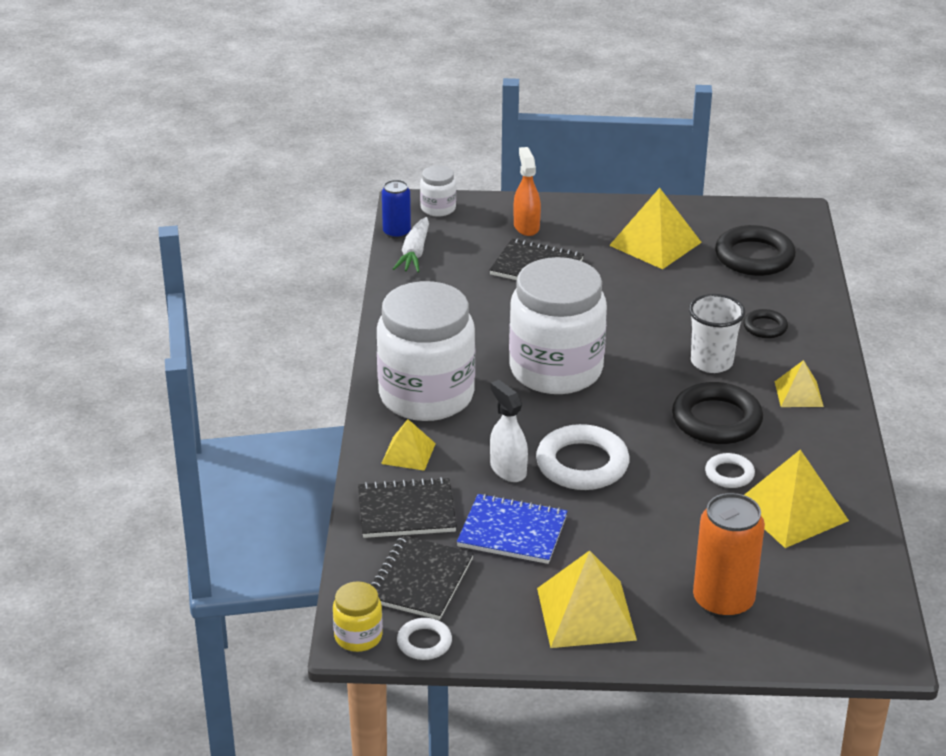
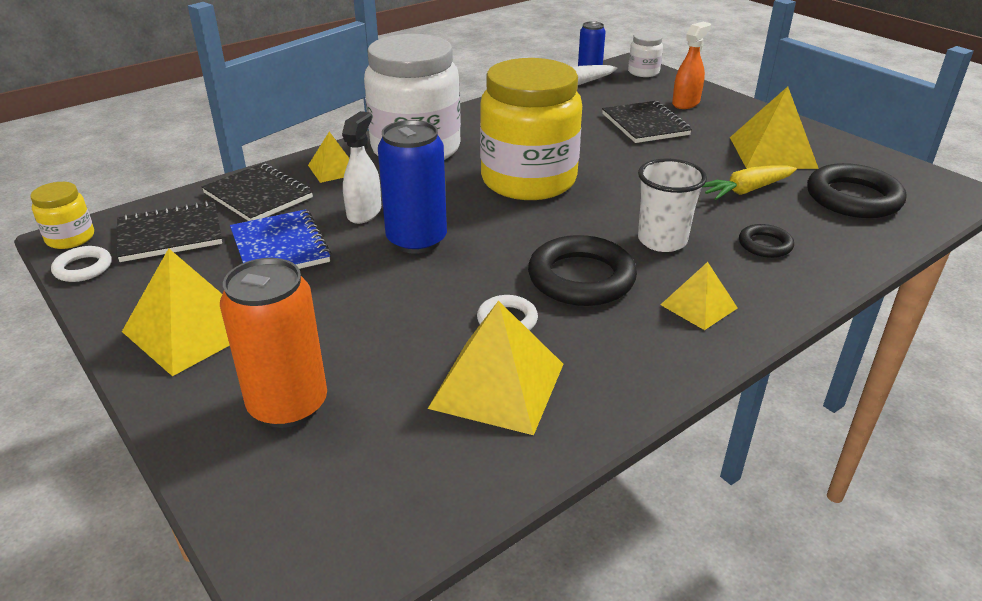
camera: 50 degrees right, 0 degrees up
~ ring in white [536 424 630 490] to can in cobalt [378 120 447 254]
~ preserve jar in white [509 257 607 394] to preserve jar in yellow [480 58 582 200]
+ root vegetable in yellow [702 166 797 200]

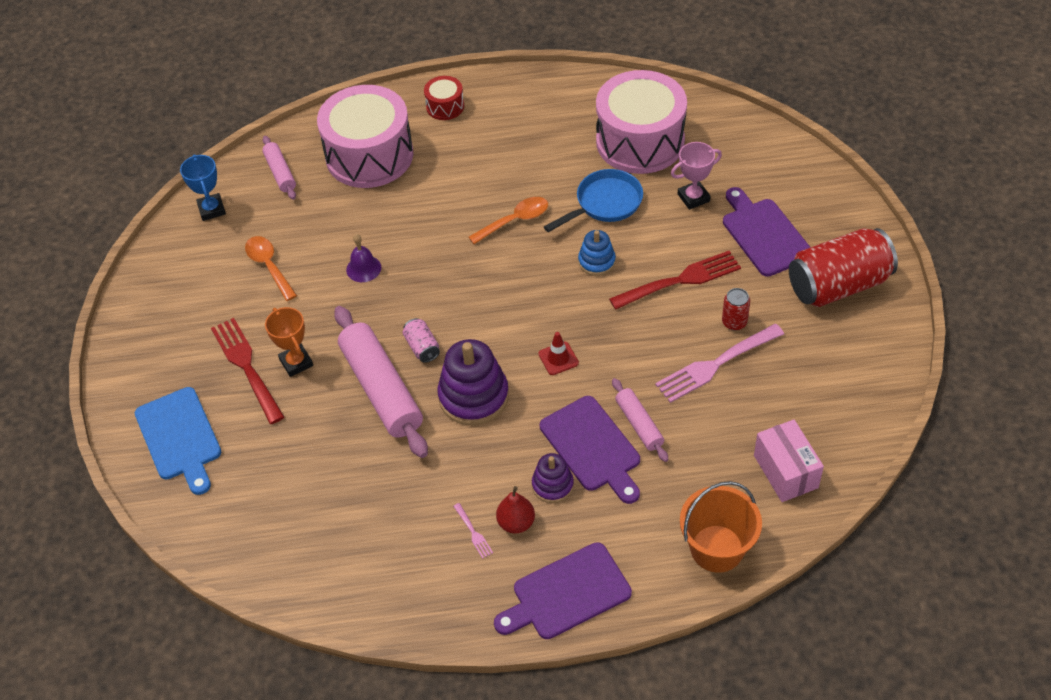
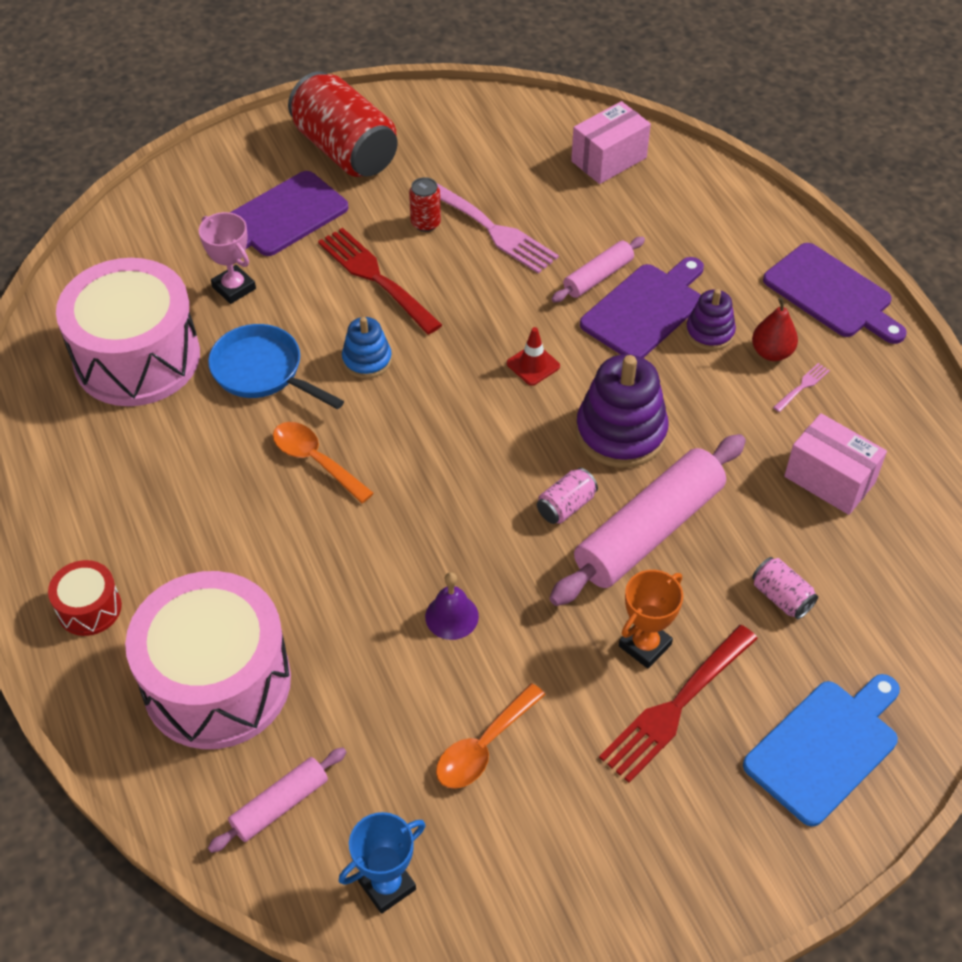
camera: 110 degrees left, 0 degrees up
+ can in rosy [752 557 818 619]
+ box in rosy [784 413 887 515]
- sand bucket in orange [680 481 762 573]

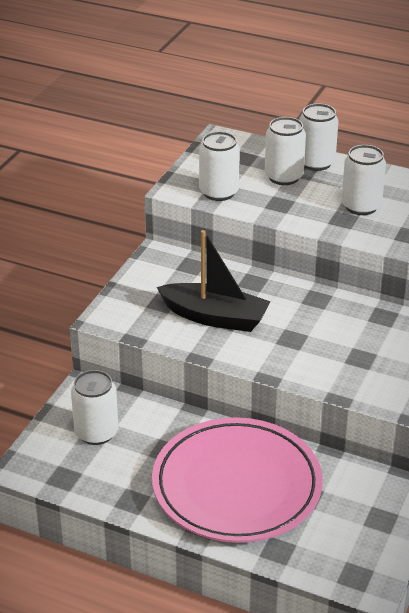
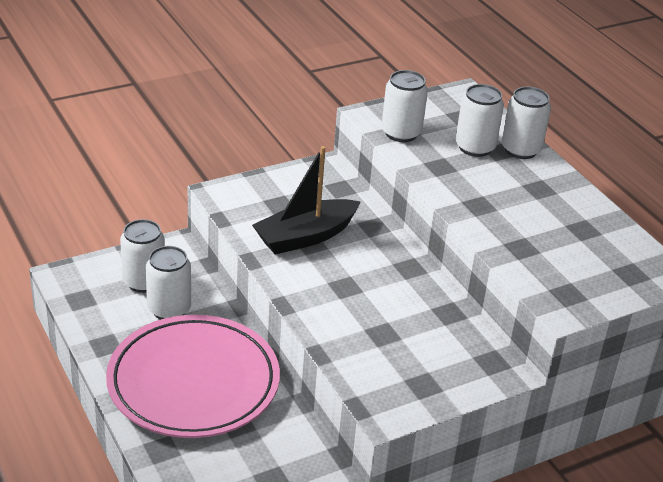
camera: 35 degrees right, 0 degrees up
~ can in white [342 145 386 215] to [146 246 191 319]
~ boat in jet-black [157 230 271 332] = [252 146 361 254] 90 degrees clockwise

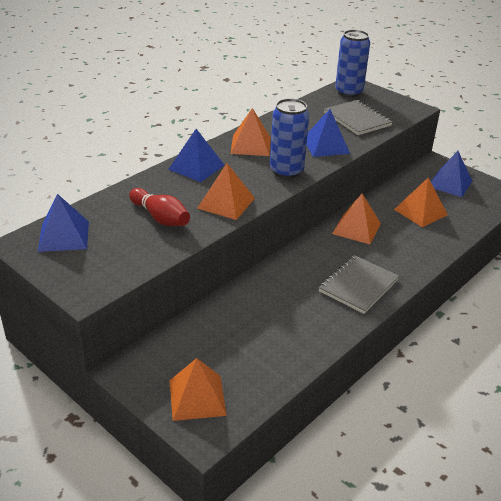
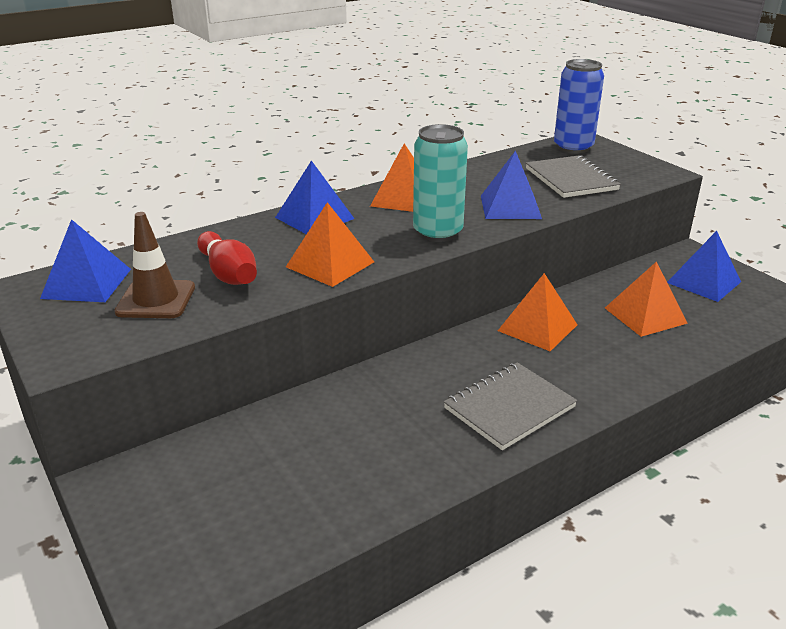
camera: 15 degrees right, 5 degrees down
+ traffic cone in russet [114 212 195 318]
~ can in cobalt [270 98 309 178] to can in turquoise [413 124 468 242]
- pyramid in orange [169 358 227 421]

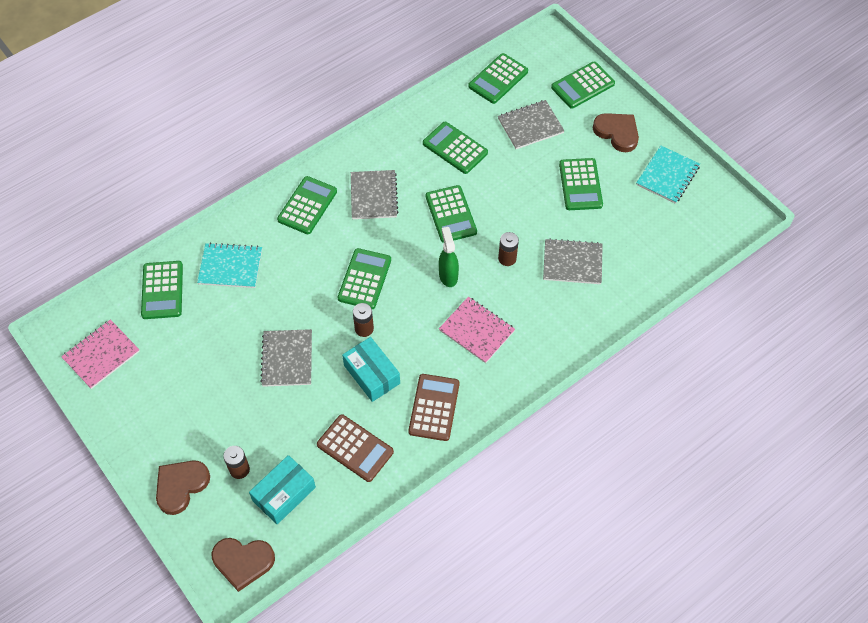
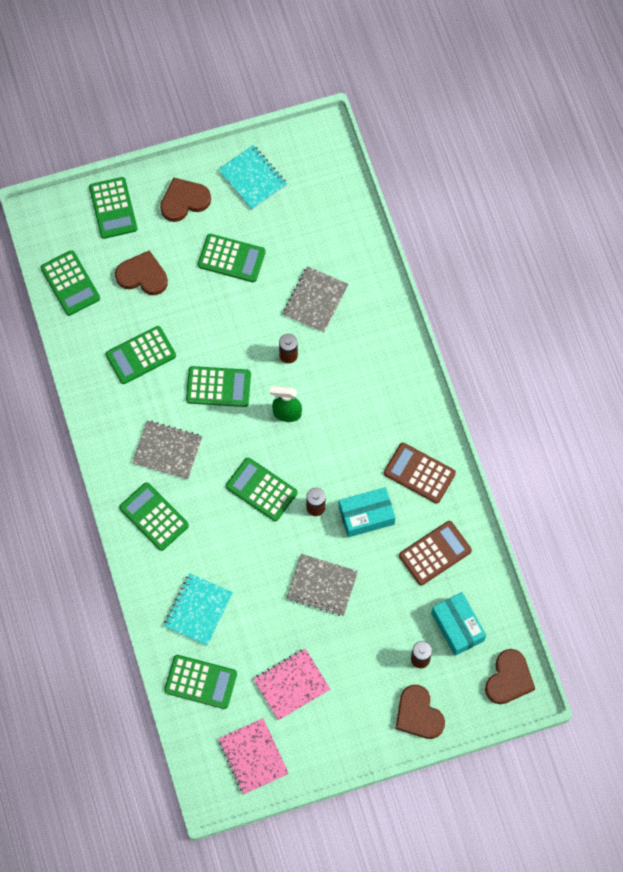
camera: 70 degrees left, 10 degrees up
~ notebook in gray [498 100 565 149] to heart shape in russet [115 250 168 295]
~ notebook in rosy [439 297 515 363] to [254 648 330 720]

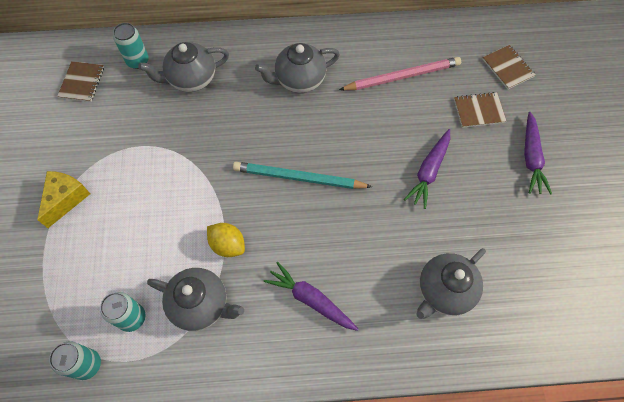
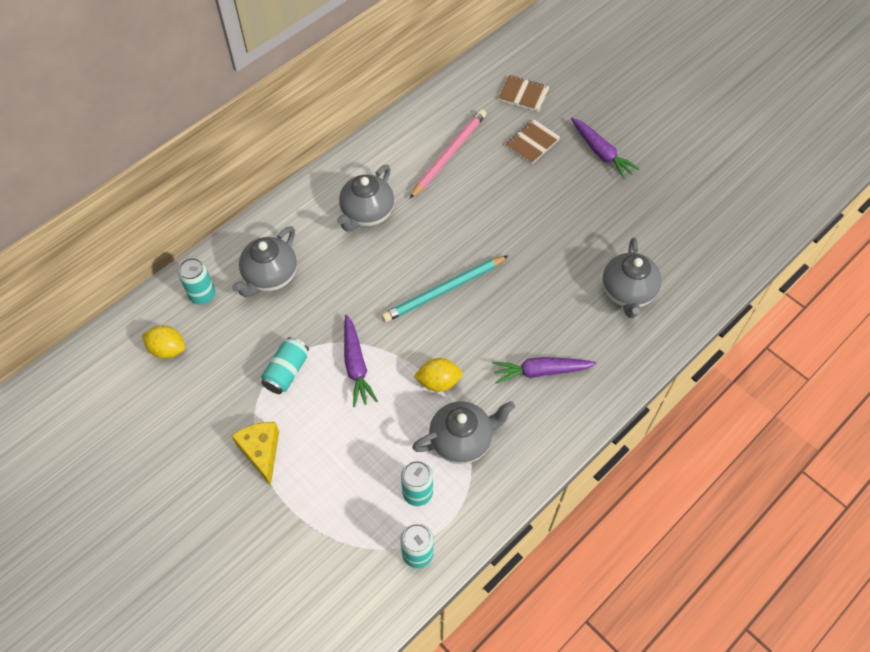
camera: 40 degrees left, 5 degrees down
~ notebook in russet [57 61 104 102] to lemon in yellow [142 325 185 359]
+ can in turquoise [261 337 309 394]
~ root vegetable in royal purple [404 129 450 209] to [344 314 378 407]

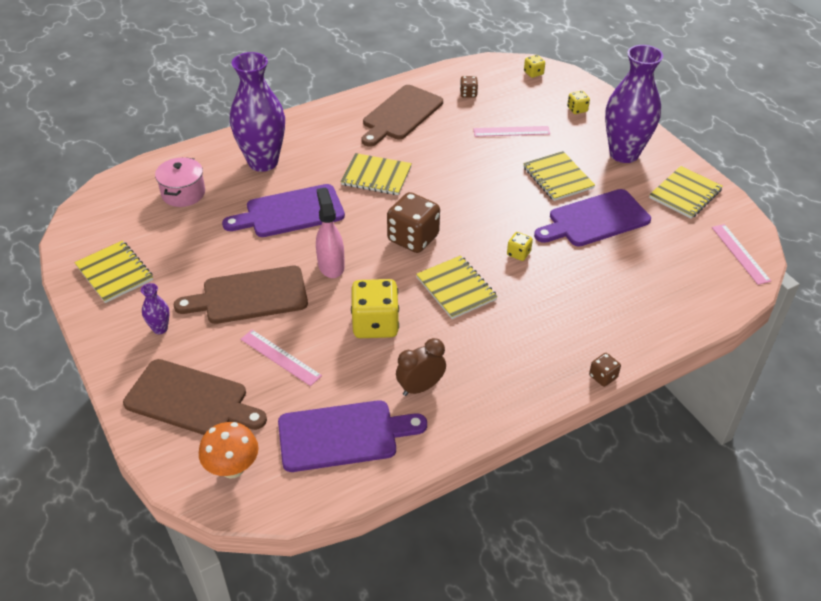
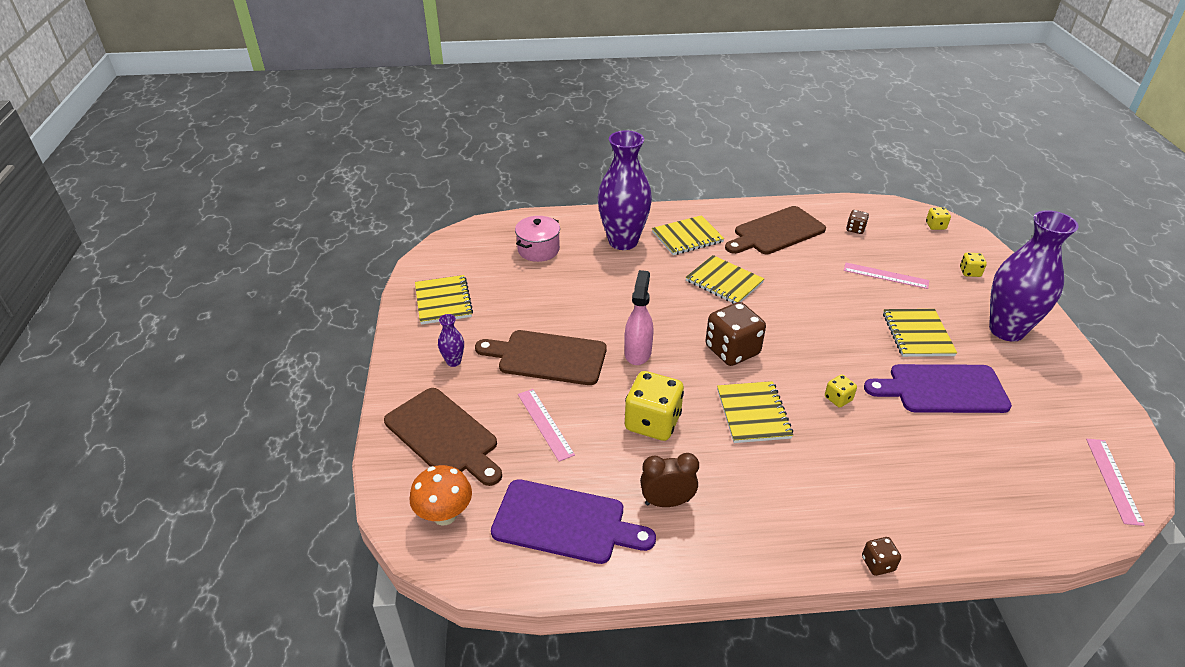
camera: 25 degrees right, 5 degrees down
~ notebook in yellow [649 166 723 219] to [652 215 724 255]
- cutting board in royal purple [222 184 345 237]

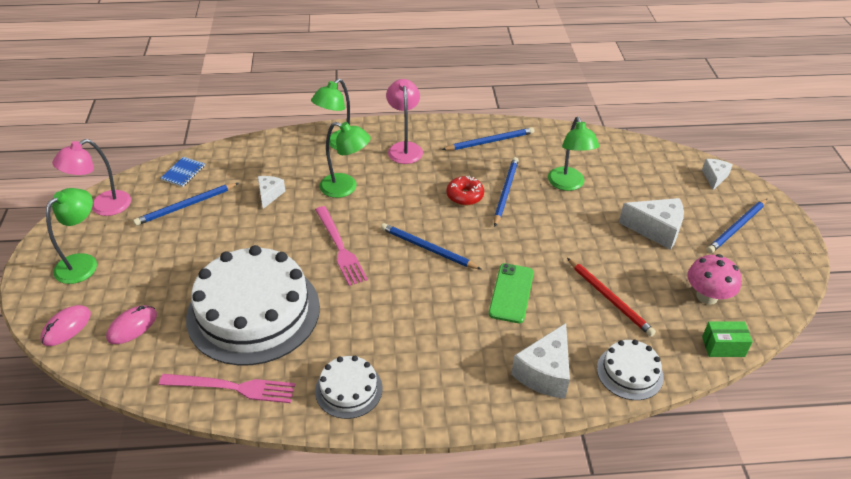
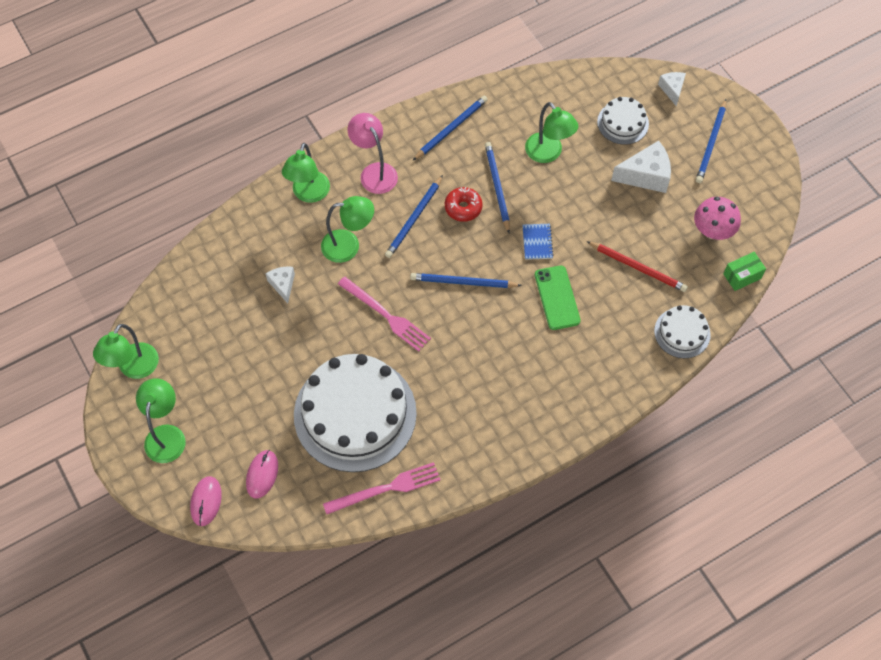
camera: 25 degrees left, 20 degrees up
~ reading lamp in rosy [52 139 131 216] to reading lamp in leaf-green [93 324 159 379]
~ lead pencil in cobalt [133 183 239 226] to [385 175 443 258]
~ notebook in cobalt [161 157 205 187] to [522 224 554 260]
~ layer cake in white [315 356 383 419] to [597 97 649 145]
- cheese in white [511 323 570 399]

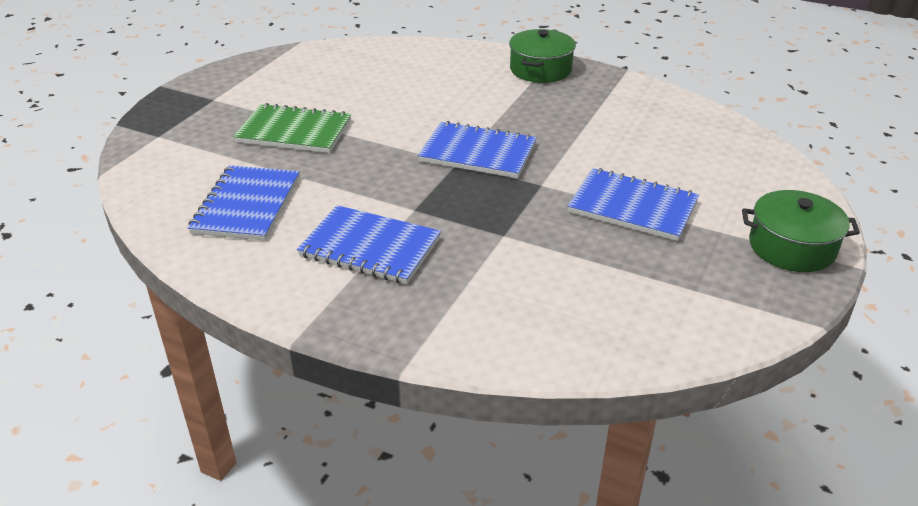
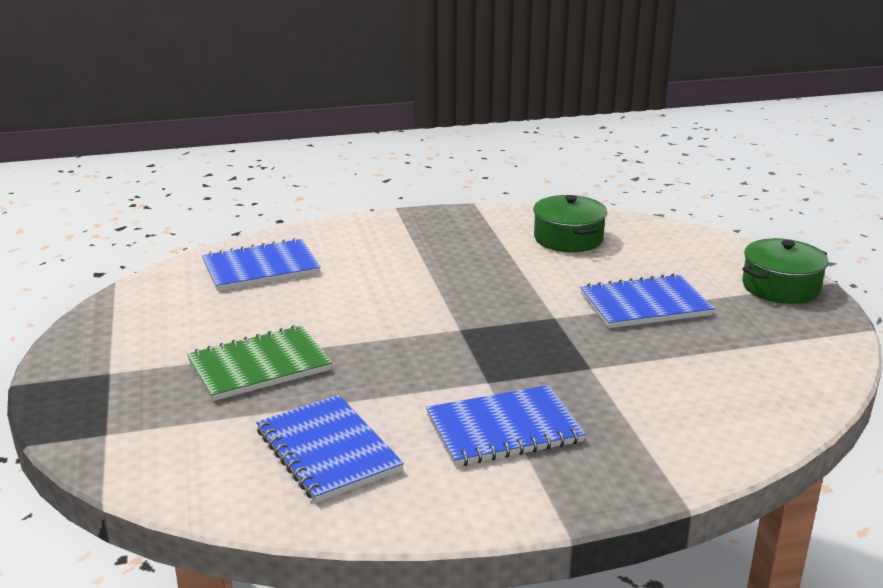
camera: 40 degrees left, 10 degrees down
~ notebook in cobalt [418 121 537 178] to [202 238 321 291]
~ cooking pot in leaf-green [509 29 576 83] to [533 195 607 252]

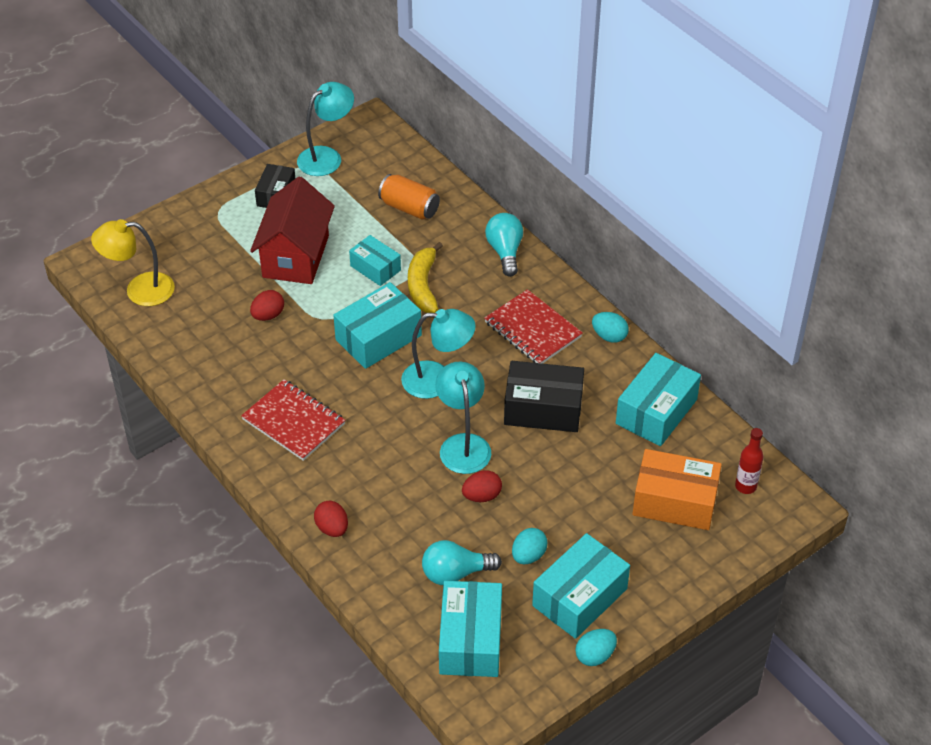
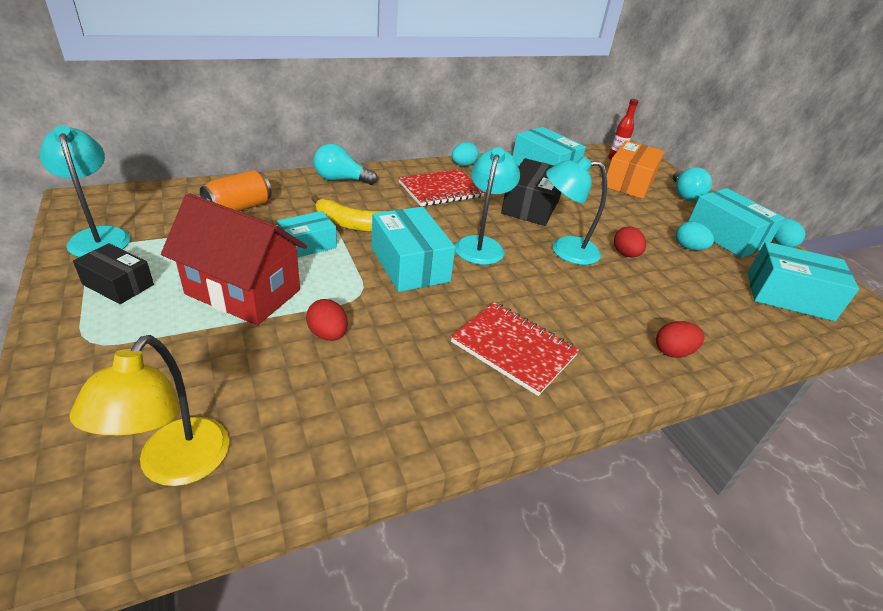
camera: 80 degrees left, 10 degrees down
~ notebook in red [241 379 345 461] = [451 302 579 396] 75 degrees clockwise
~ bulb in turquoise [422 540 502 585] to [673 167 712 201]

